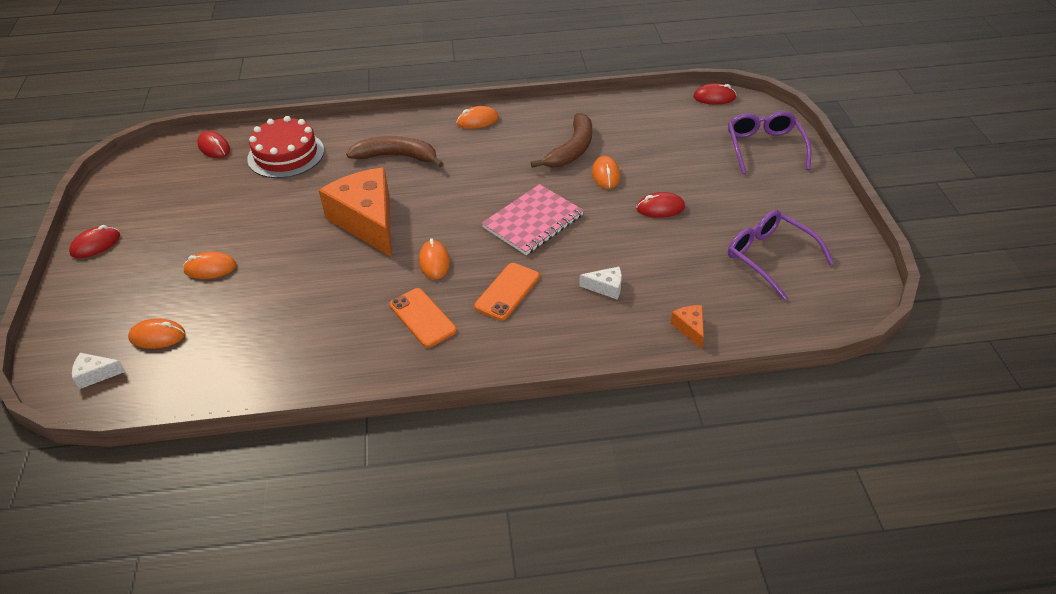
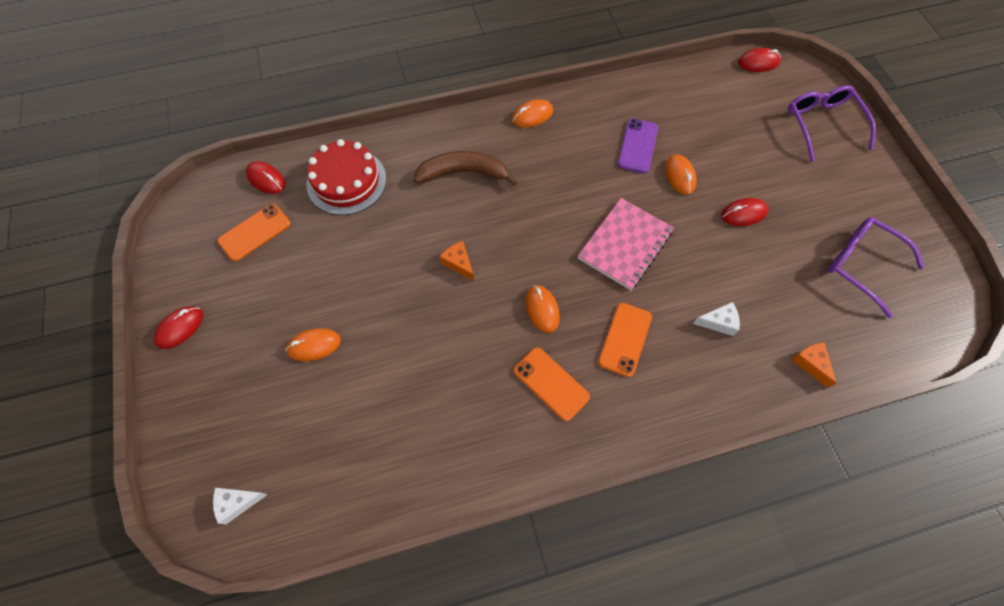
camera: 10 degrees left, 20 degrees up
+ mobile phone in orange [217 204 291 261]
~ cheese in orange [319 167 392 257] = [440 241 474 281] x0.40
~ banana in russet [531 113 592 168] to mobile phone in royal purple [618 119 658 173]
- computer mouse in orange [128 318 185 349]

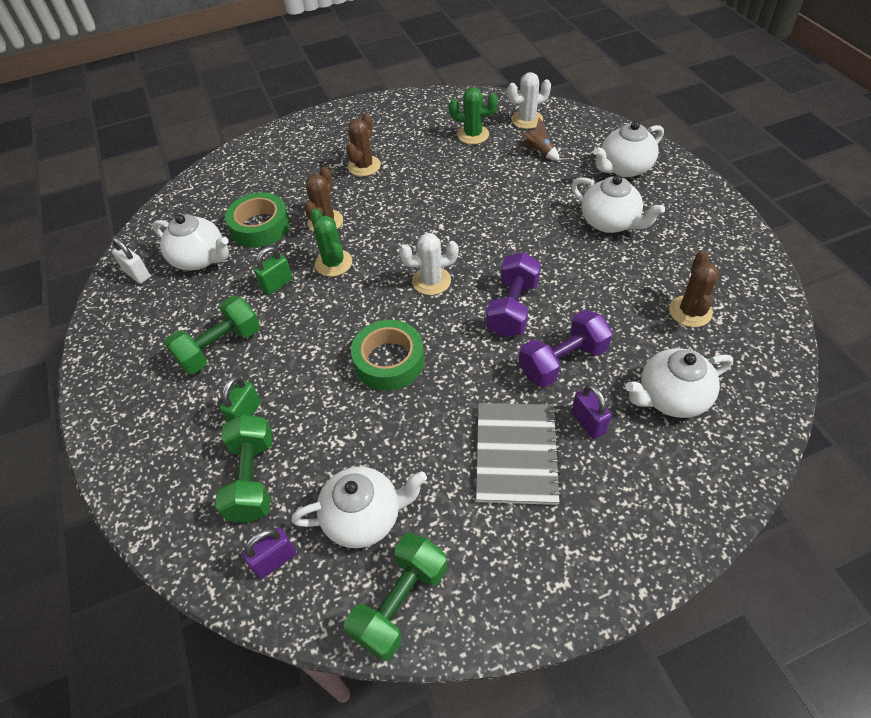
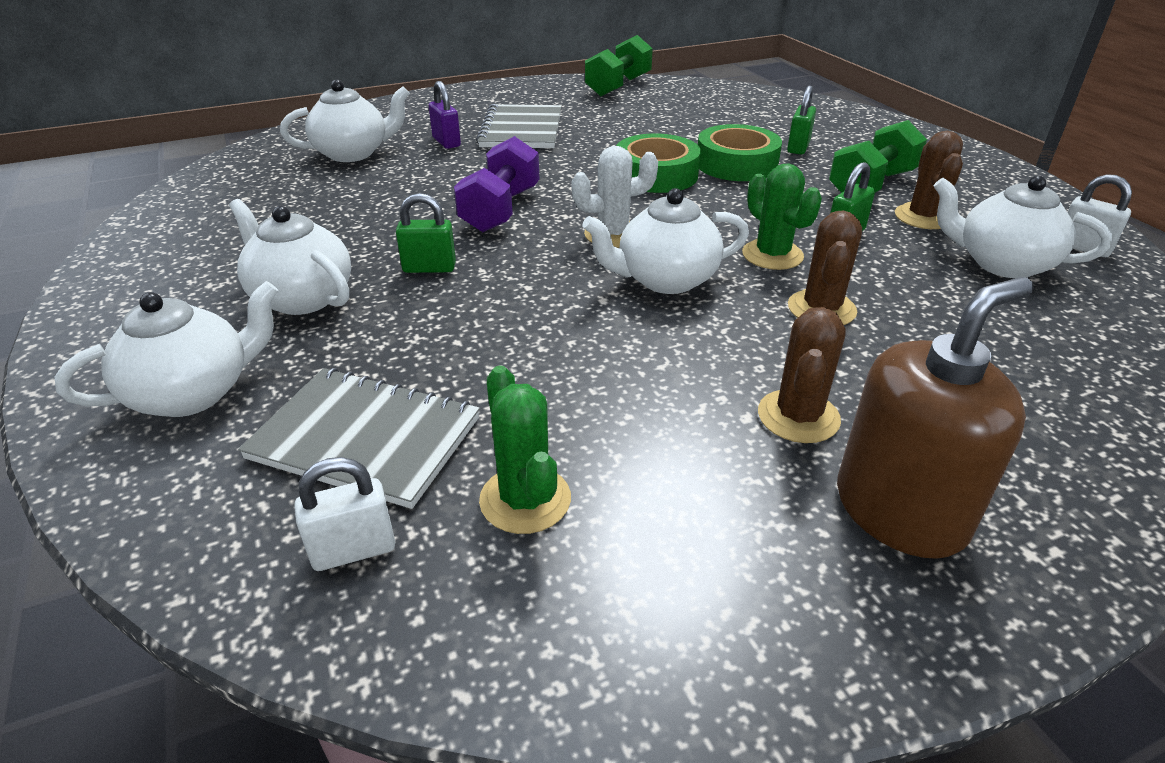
camera: 175 degrees right, 15 degrees down
~ toy rocket in russet [520 118 560 161] to notebook in gray [238 368 480 509]
~ saguaro cactus in white [507 72 551 129] to padlock in white [294 457 395 571]
+ padlock in leaf-green [396 193 456 273]
~ saguaro cactus in leaf-green [449 87 498 144] = [479 365 571 534] 60 degrees clockwise
~ teapot in white [291 467 427 548] to [582 188 749 294]
~ tape in leaf-green [225 192 290 248] to [698 124 782 181]
+ soap pump in russet [837 277 1034 559]
~ saguaro cactus in russet [669 251 719 327] to [895 131 963 229]
- free weight in leaf-green [215 414 273 523]
- padlock in royal purple [242 527 296 579]
- free weight in royal purple [519 310 613 387]

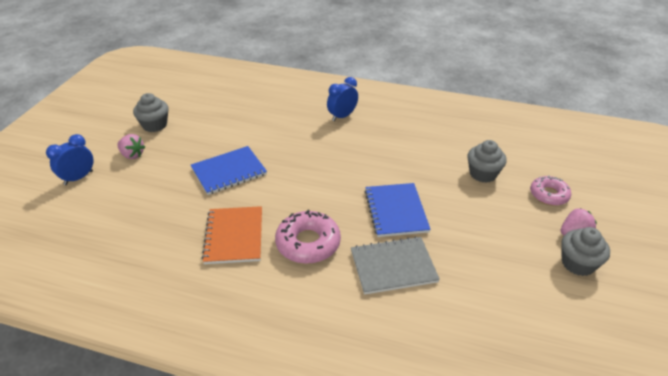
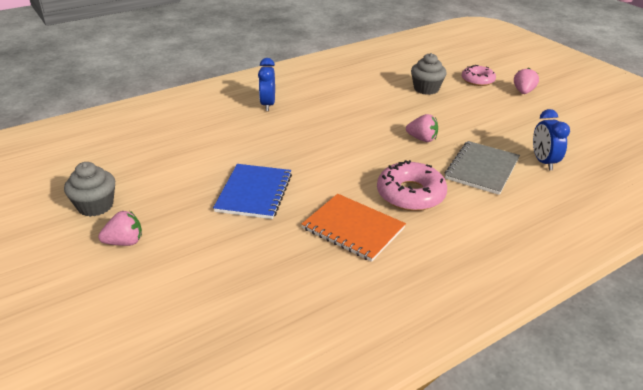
camera: 50 degrees left, 5 degrees down
~ notebook in cobalt [365 183 431 237] to toy strawberry in rosy [406 114 438 142]
~ bedside clock in cobalt [46 134 93 185] to [533 109 570 170]
- fairy cake in gray [561 227 610 276]

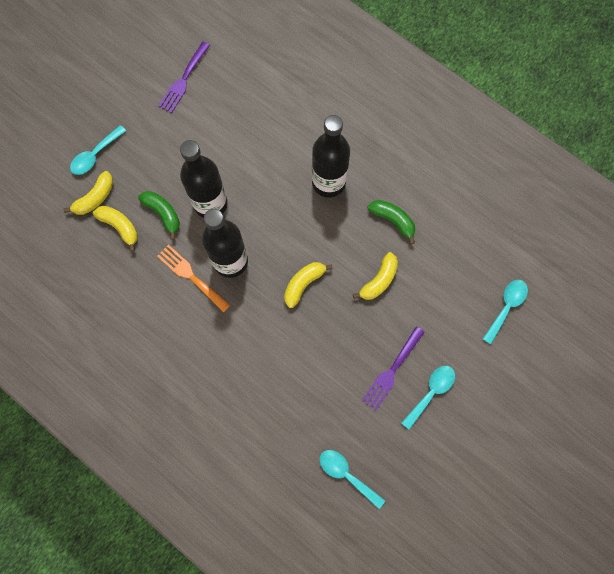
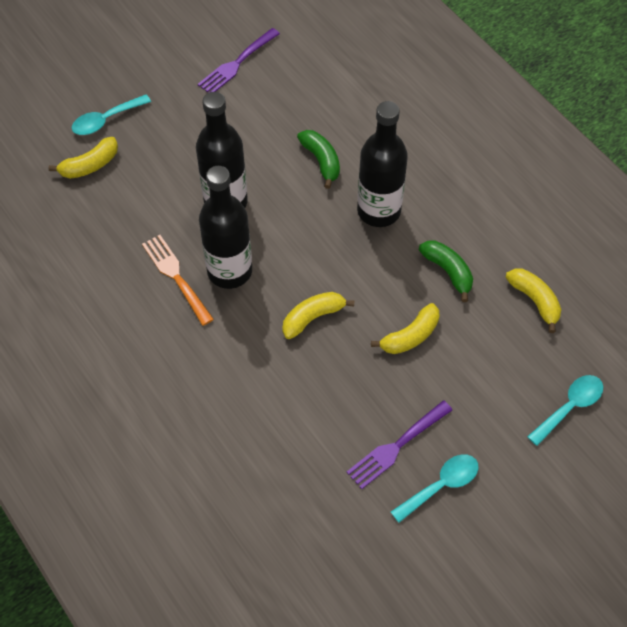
camera: 15 degrees right, 15 degrees down
~ banana in leaf-green [138 191 180 240] to [297 130 340 189]
~ banana in yellow [93 206 138 252] to [505 269 561 333]
- teaspoon in turquoise [320 450 386 509]

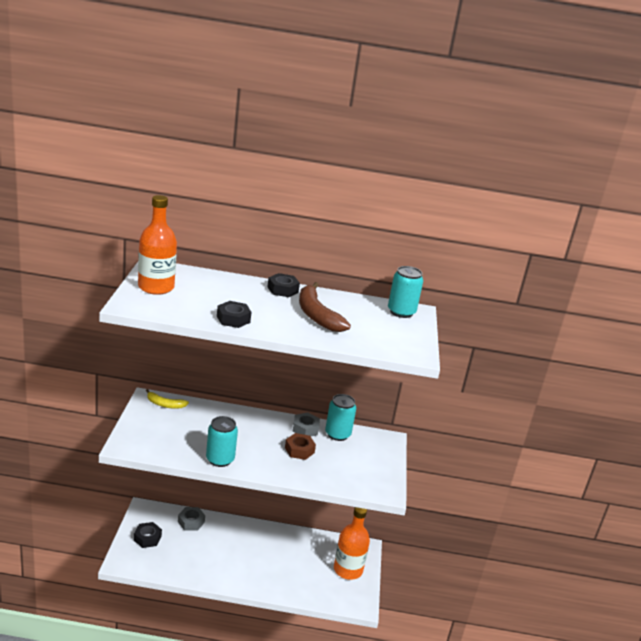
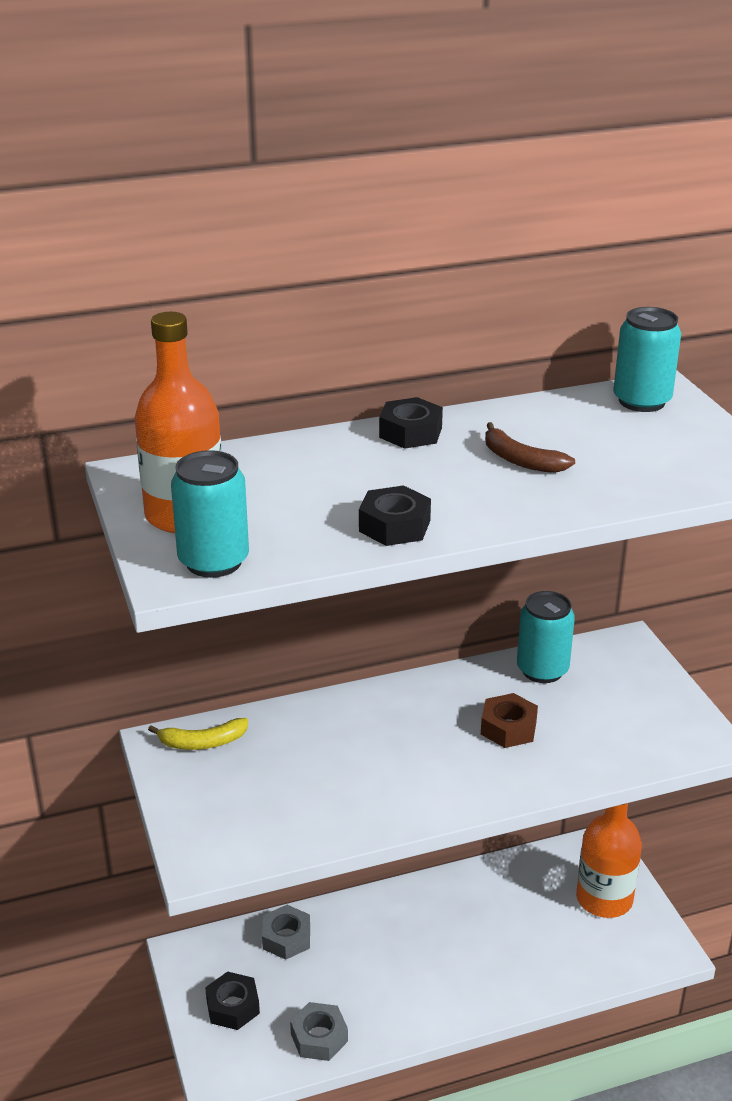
camera: 20 degrees left, 5 degrees up
~ can in turquoise [206 416 238 467] to [171 450 249 578]
~ hexagon nut in gray [293 412 320 436] to [290 1002 348 1061]
~ banana in russet [299 282 351 332] = [485 422 575 473] x0.58

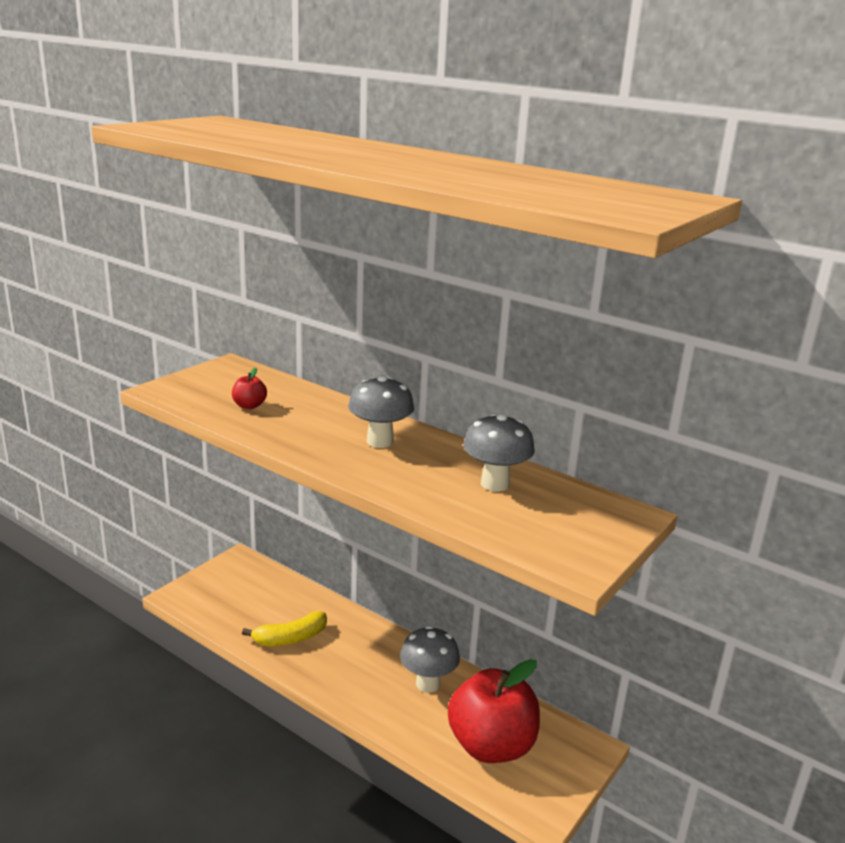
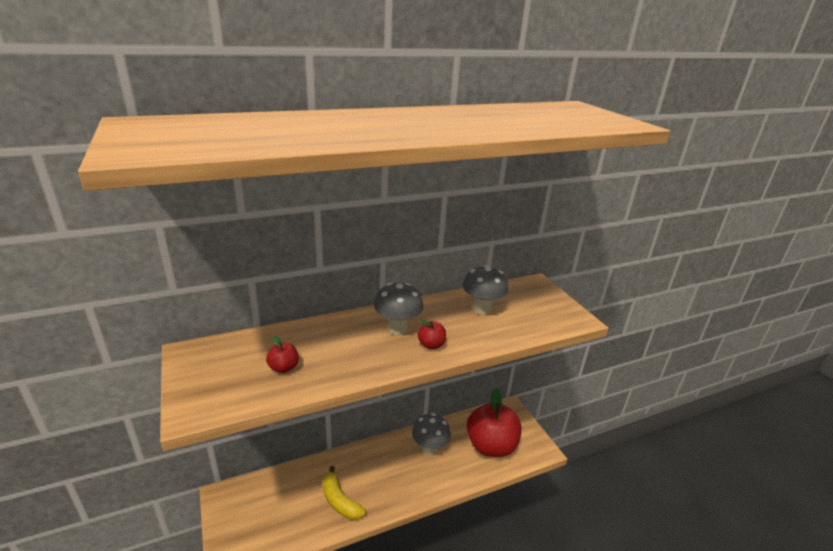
camera: 60 degrees left, 5 degrees up
~ banana in yellow [242 611 327 646] = [323 466 366 520] 135 degrees clockwise
+ apple fruit in red [418 320 446 349]

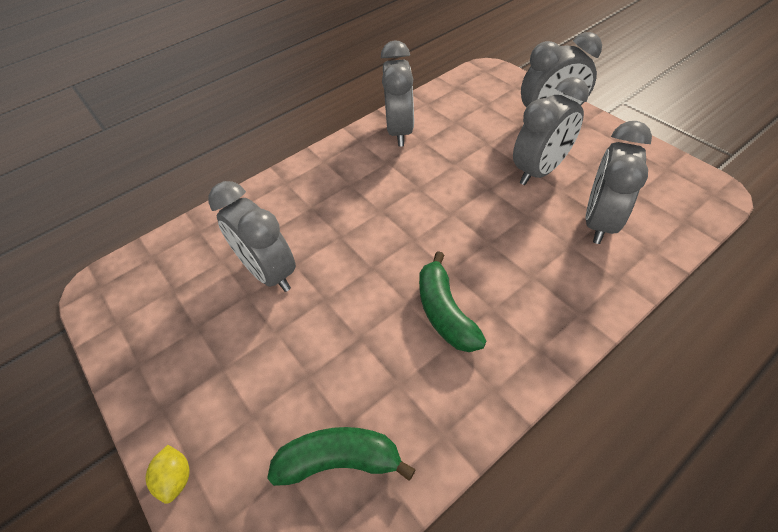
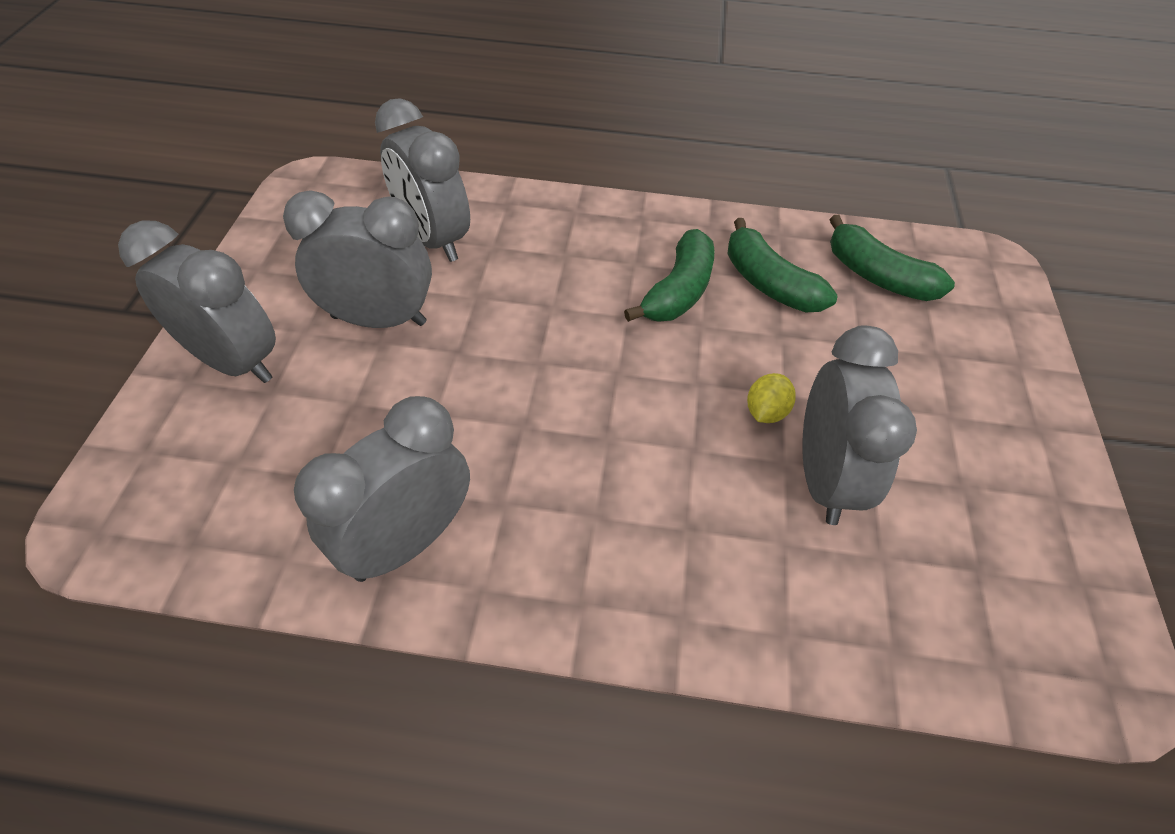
camera: 140 degrees left, 0 degrees up
~ bedside clock in gray [586 121 652 244] = [375 98 470 262] 75 degrees clockwise
+ banana in leaf-green [727 218 837 312]
~ lemon in yellow [146 445 190 504] to [747 373 796 423]

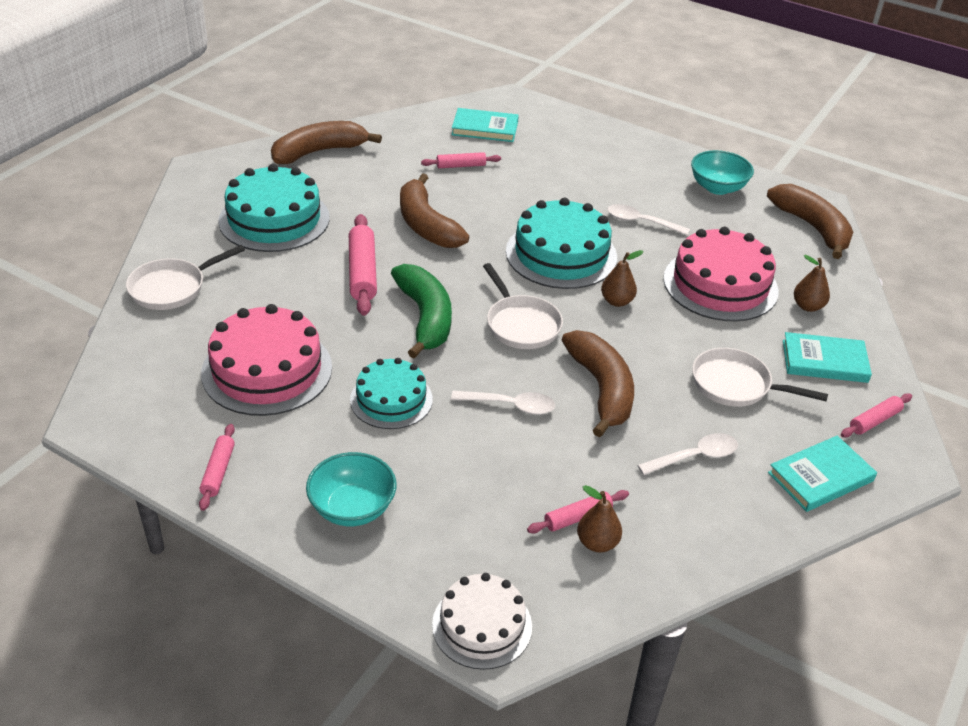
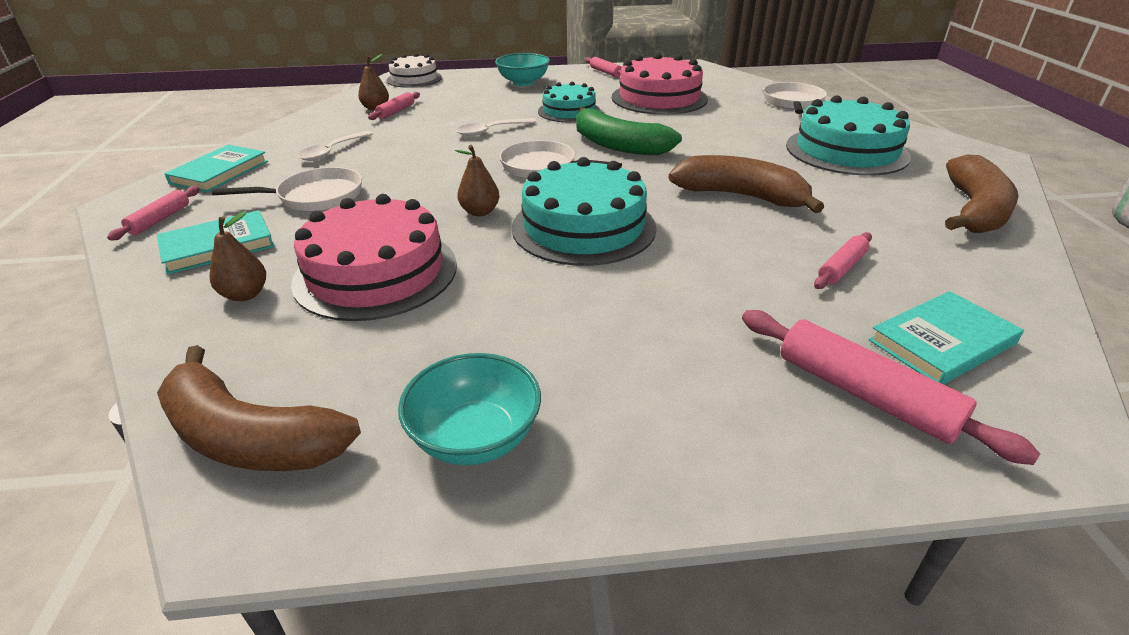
camera: 145 degrees right, 5 degrees down
~ dough roller in rosy [349 214 377 316] to [742 310 1040 465]
- banana in russet [562 330 634 437]
- teaspoon in white [607 204 690 235]

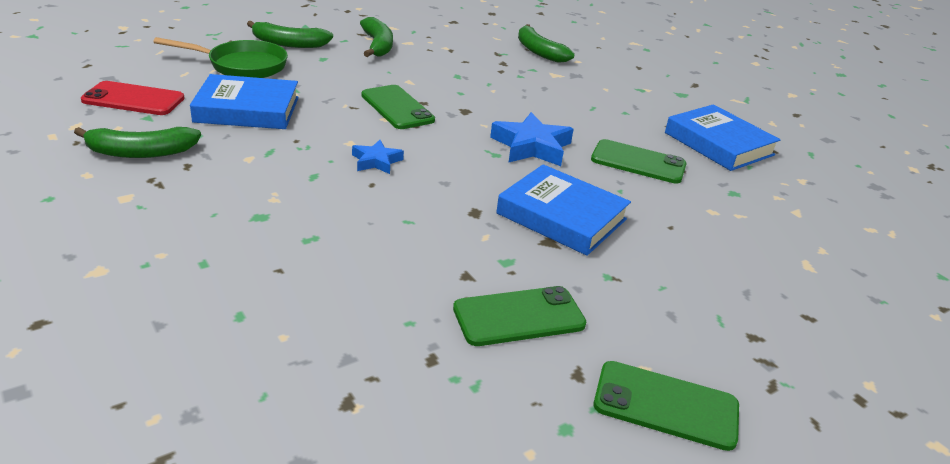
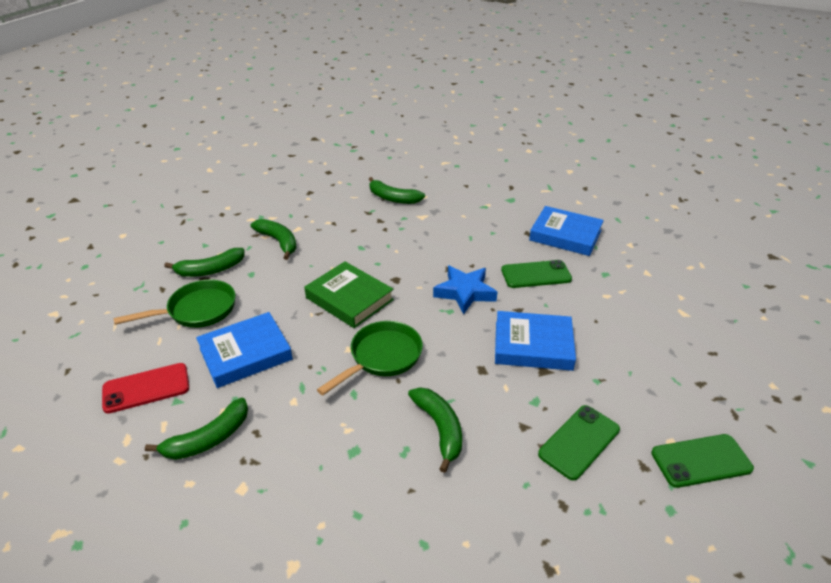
camera: 25 degrees left, 5 degrees up
~ mobile phone in leaf-green [361 85 435 129] to book in leaf-green [304 261 394 328]
~ star shape in cobalt [352 140 404 174] to skillet in leaf-green [317 321 423 395]
+ banana in leaf-green [408 387 462 473]

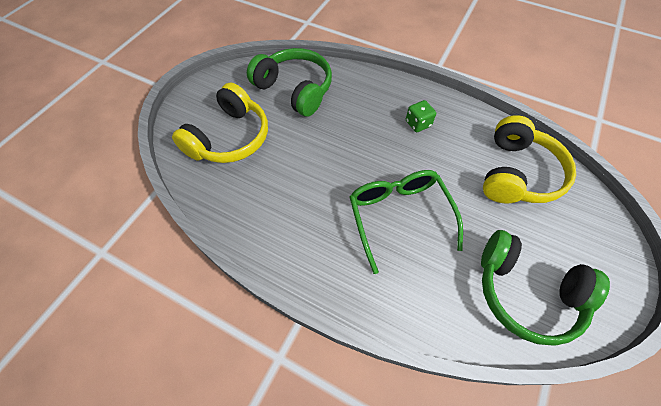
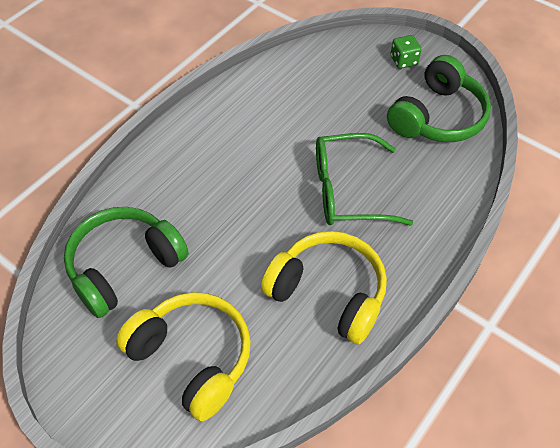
camera: 80 degrees left, 5 degrees down
~ headset in yellow [483 115 576 203] to [261 231 387 344]
~ die in leaf-green [406 100 436 132] to [391 35 422 69]

